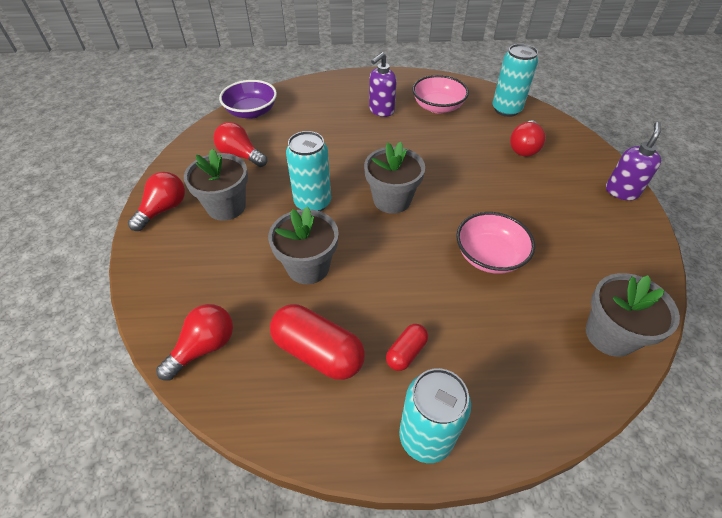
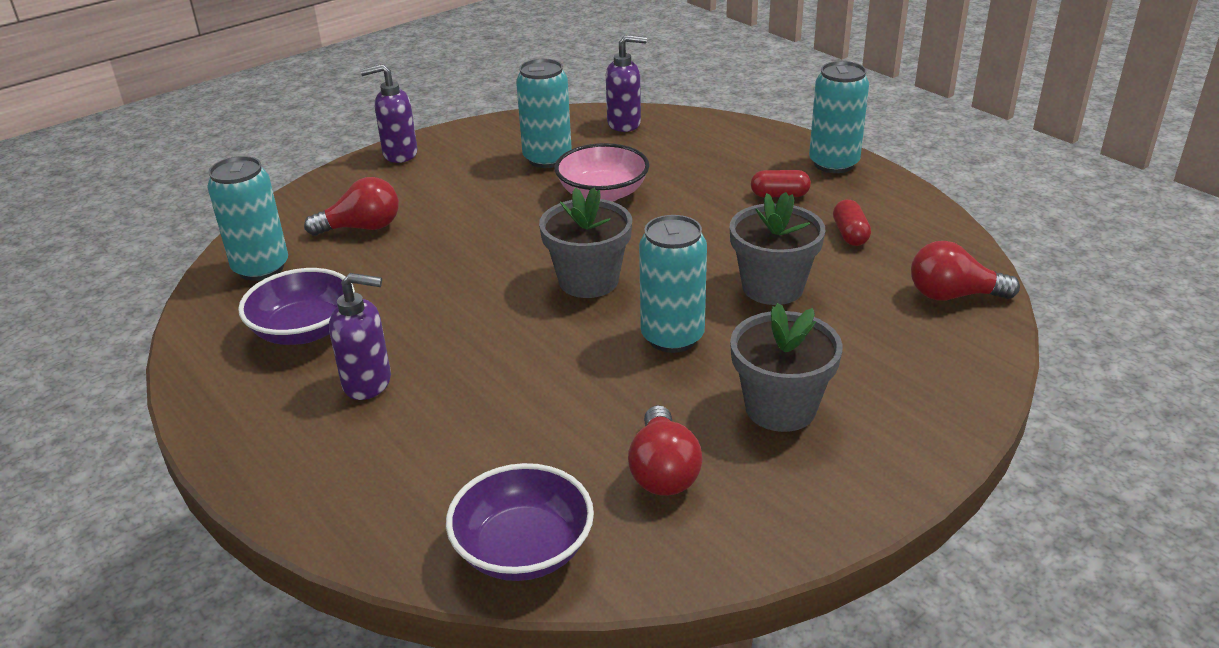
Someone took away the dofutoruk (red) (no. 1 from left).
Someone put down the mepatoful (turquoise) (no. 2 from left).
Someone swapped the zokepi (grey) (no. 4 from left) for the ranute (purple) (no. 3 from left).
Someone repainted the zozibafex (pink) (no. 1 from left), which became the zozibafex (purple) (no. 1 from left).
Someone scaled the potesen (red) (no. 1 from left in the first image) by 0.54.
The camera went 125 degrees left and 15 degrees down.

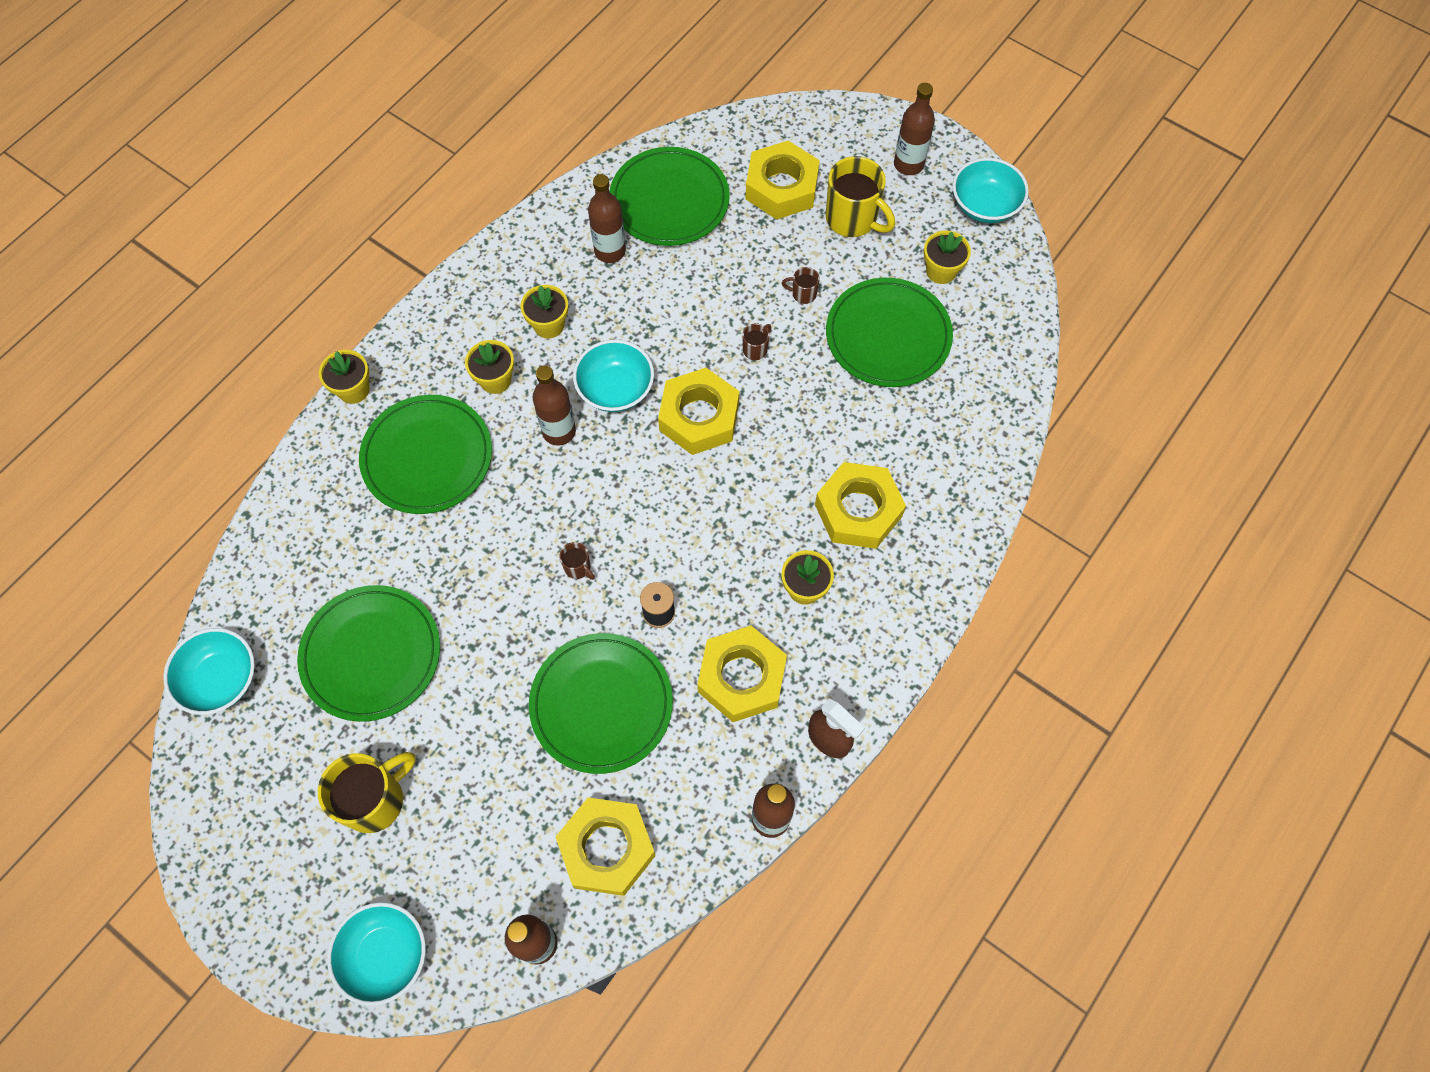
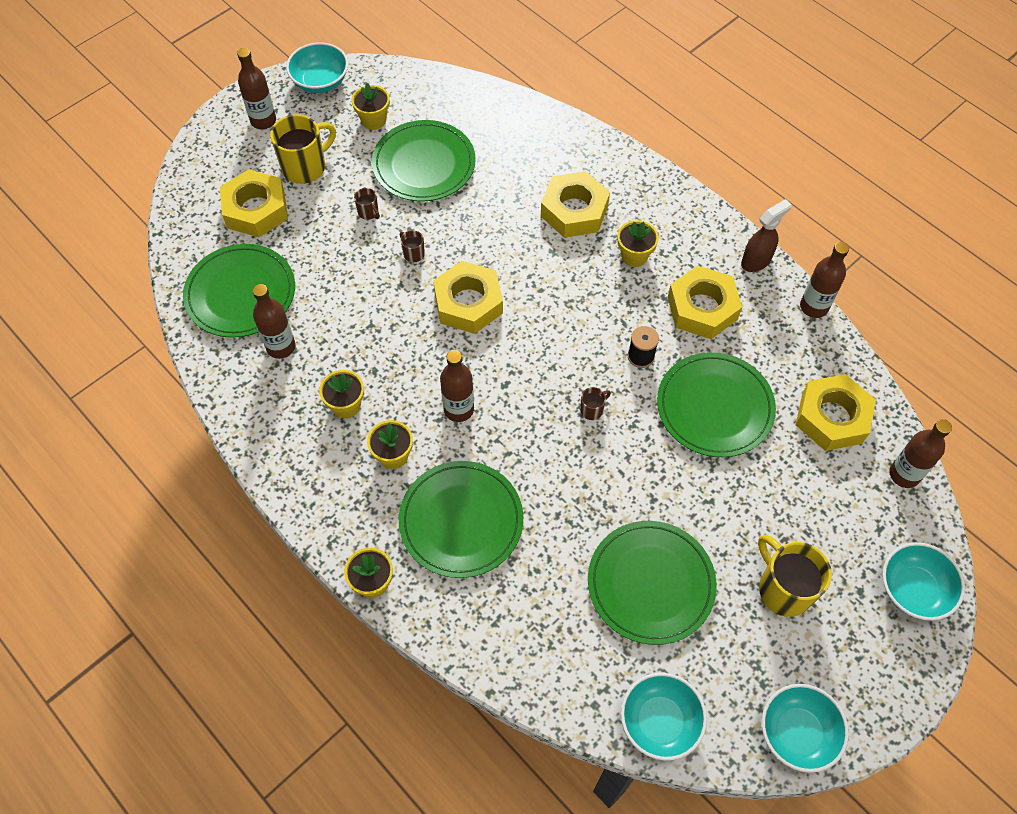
Someone carried the zozibafex (turquoise) (no. 3 from left).
Someone rotated the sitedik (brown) (no. 3 from left in the first image) by 60 degrees counterclockwise.
The camera went 80 degrees left and 5 degrees down.

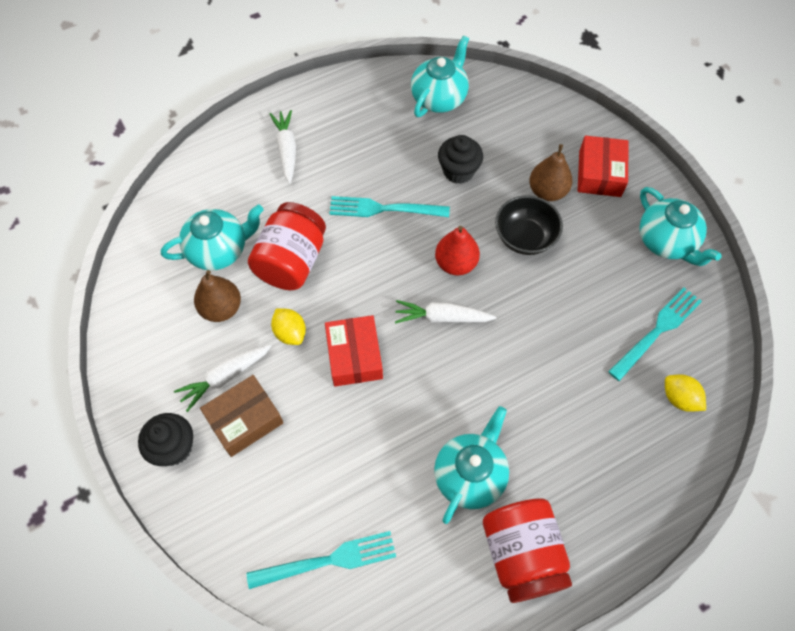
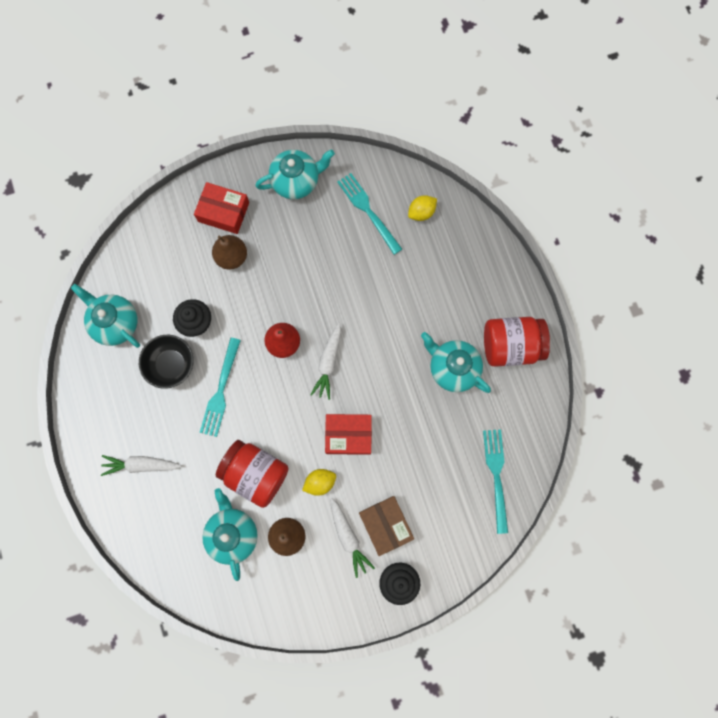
Someone carried the zozibafex (black).
The camera went 80 degrees left and 15 degrees up.

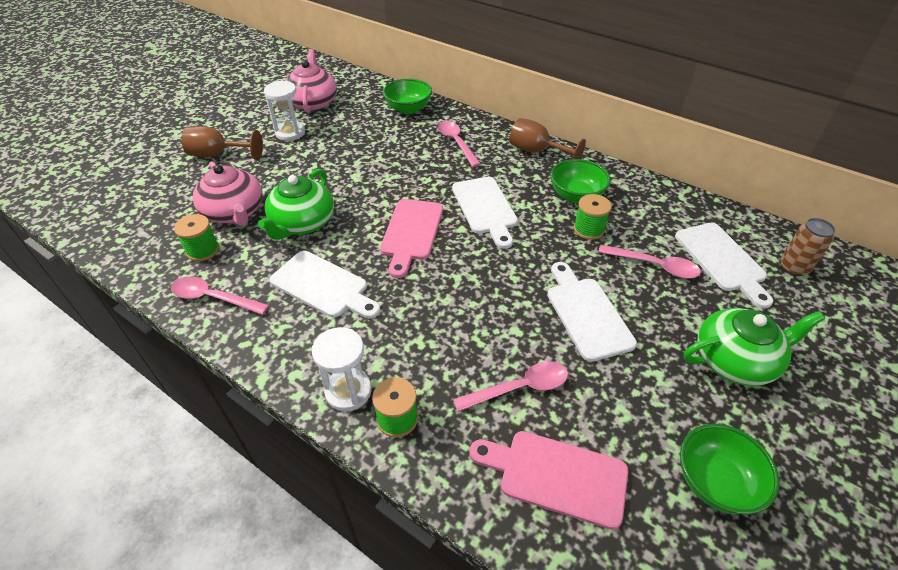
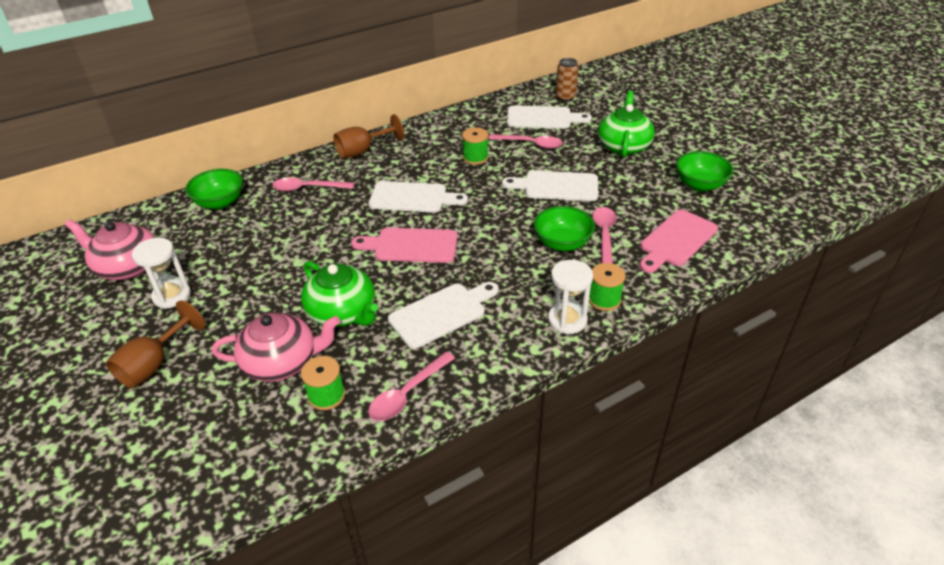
Someone carried the zozibafex (green) (no. 2 from left).
Someone rotated the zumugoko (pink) (no. 1 from left) by 150 degrees clockwise.
Someone rotated the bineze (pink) (no. 4 from left in the first image) by 60 degrees clockwise.
The camera went 65 degrees left and 5 degrees down.

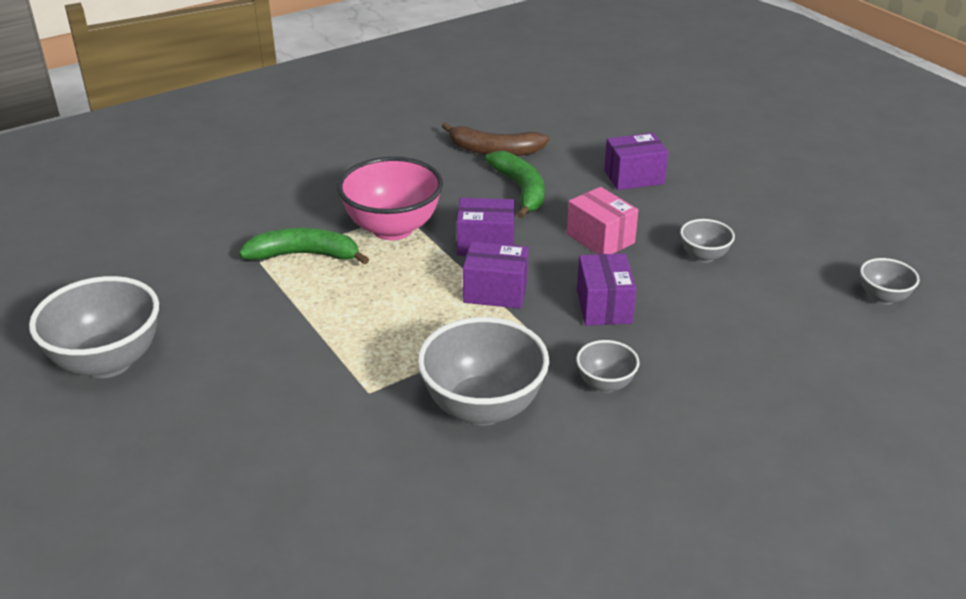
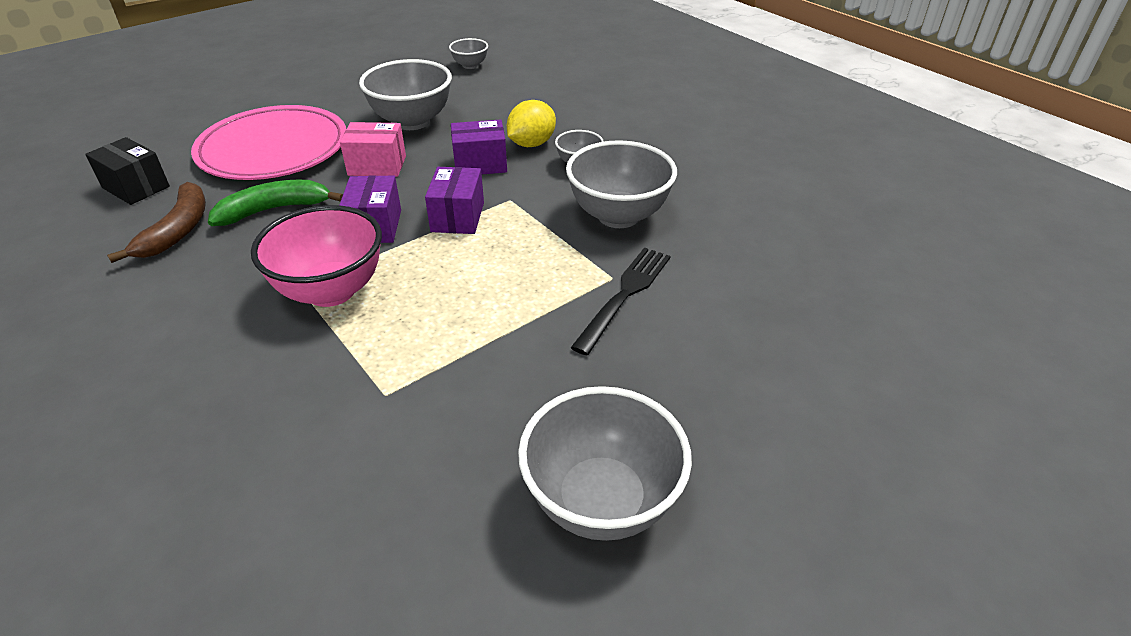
Someone took away the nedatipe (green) (no. 1 from left).
Someone put down the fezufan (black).
Someone put down the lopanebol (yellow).
Someone put down the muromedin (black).
Someone swapped the fezufan (purple) (no. 4 from left) for the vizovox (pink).
Someone rotated the fezufan (pink) by 45 degrees clockwise.
Someone scaled the zozibafex (grey) (no. 4 from left in the first image) by 2.00.
The camera went 95 degrees left and 5 degrees up.

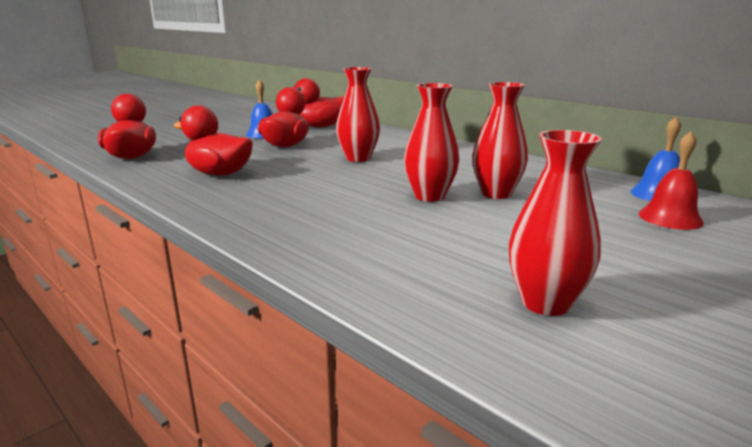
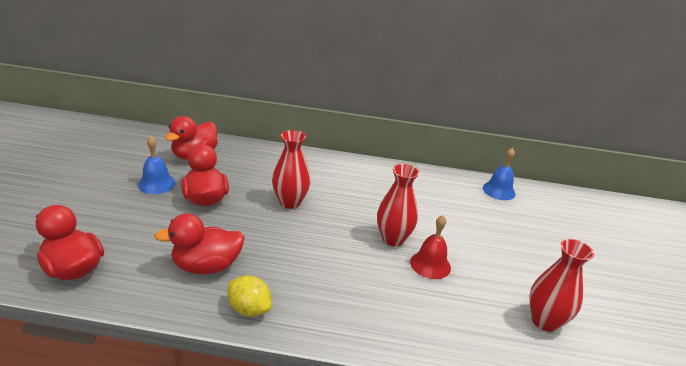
Someone took away the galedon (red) (no. 3 from left).
Someone put down the lopanebol (yellow).
Someone carried the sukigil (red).
The camera went 40 degrees left and 10 degrees up.

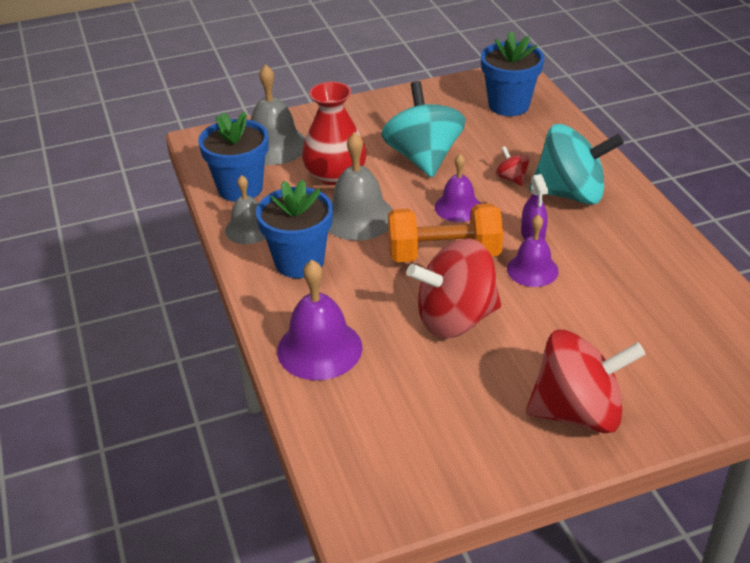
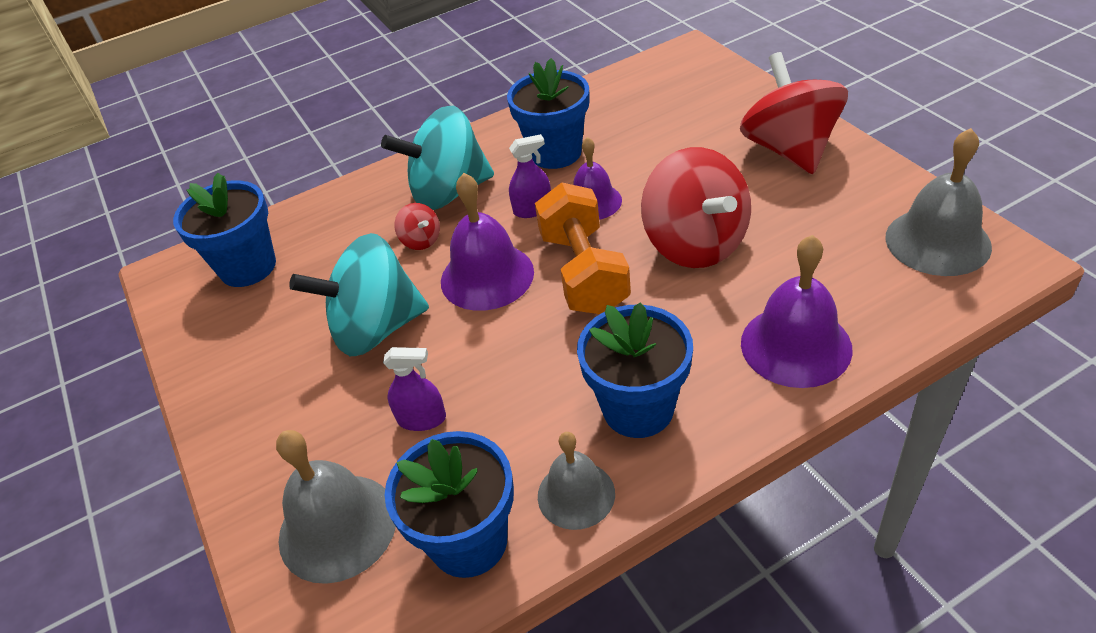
Someone put down the zokepi (blue) (no. 3 from left).
Someone carried the sukigil (grey) (no. 3 from left).
Someone swapped the galedon (red) for the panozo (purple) (no. 1 from left).
Someone rotated the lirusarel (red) (no. 2 from left in the first image) by 90 degrees counterclockwise.
Someone rotated the lirusarel (turquoise) (no. 2 from left) by 105 degrees counterclockwise.
Someone scaled the sukigil (purple) (no. 2 from left in the first image) by 1.54.
The camera went 95 degrees left and 5 degrees up.

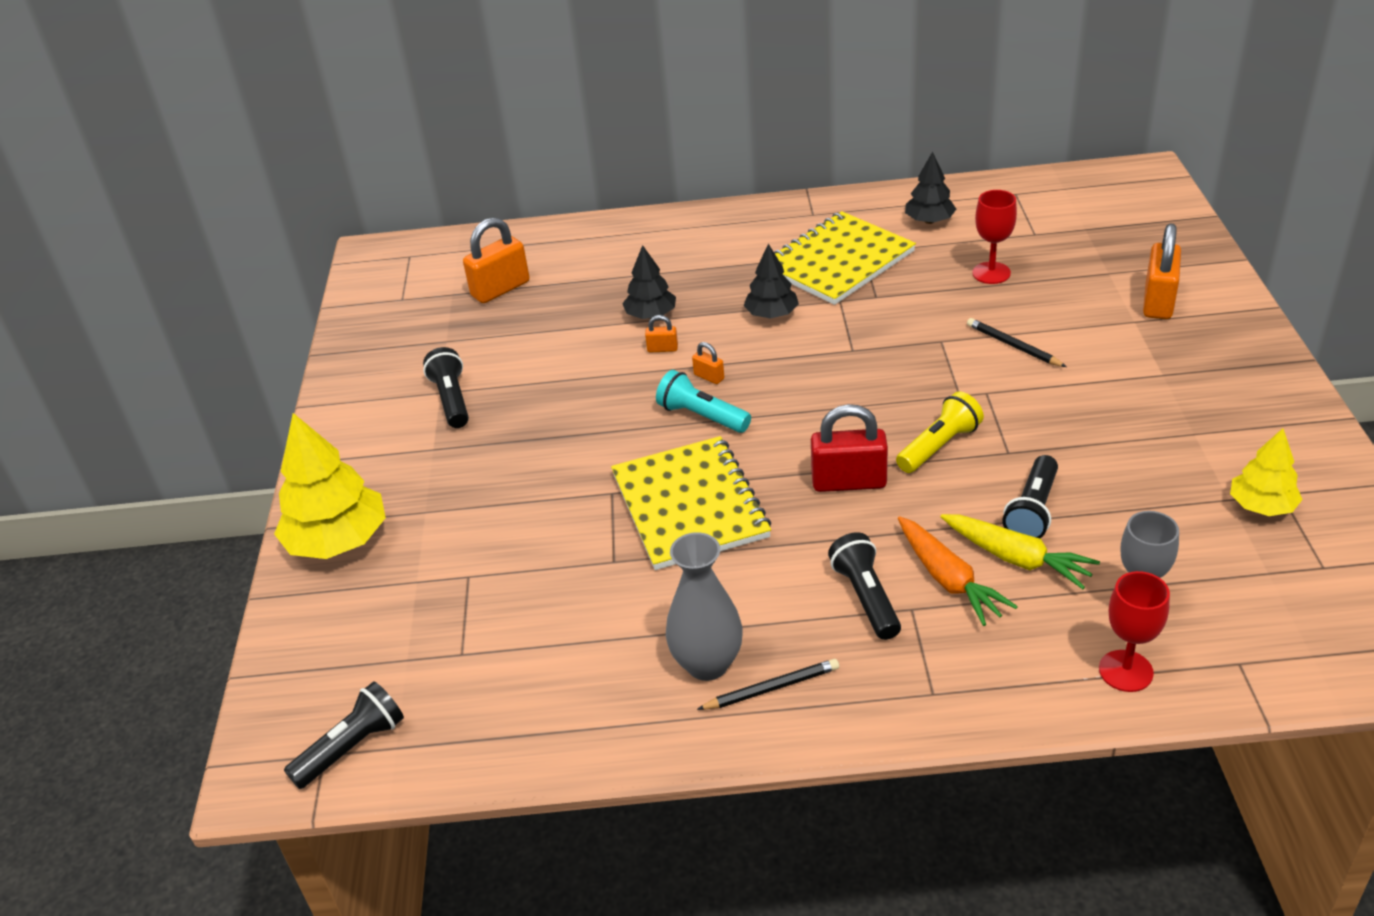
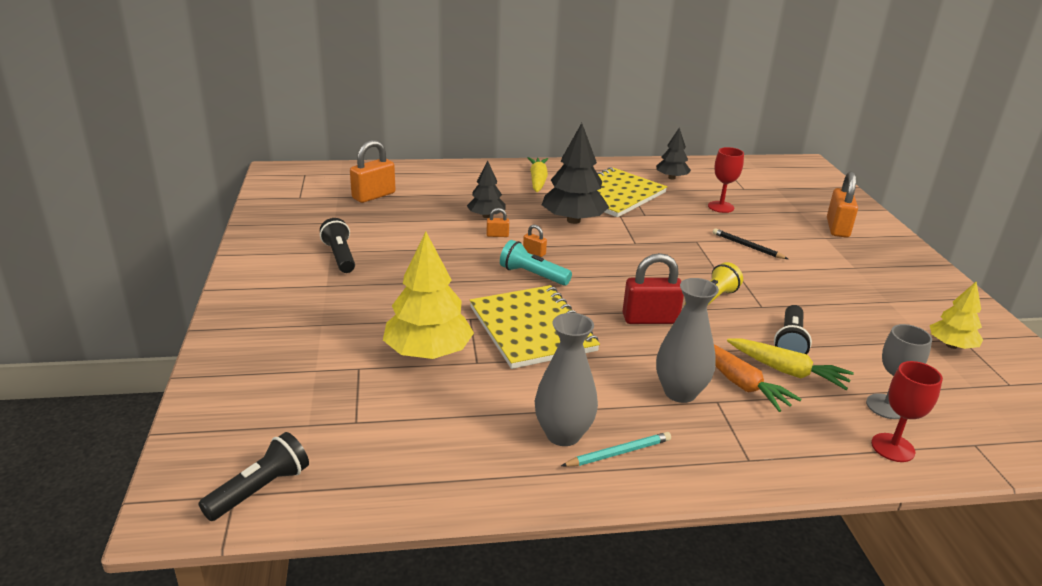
Someone put down the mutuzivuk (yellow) (no. 1 from left).
Someone carried the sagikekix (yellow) (no. 1 from left).
Someone swapped the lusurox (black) (no. 3 from left) for the galedon (grey) (no. 2 from left).
Someone repainted the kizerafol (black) (no. 1 from left), which became the kizerafol (turquoise).
Someone scaled the sagikekix (black) (no. 2 from left) by 1.71.
The camera went 10 degrees left and 10 degrees down.

